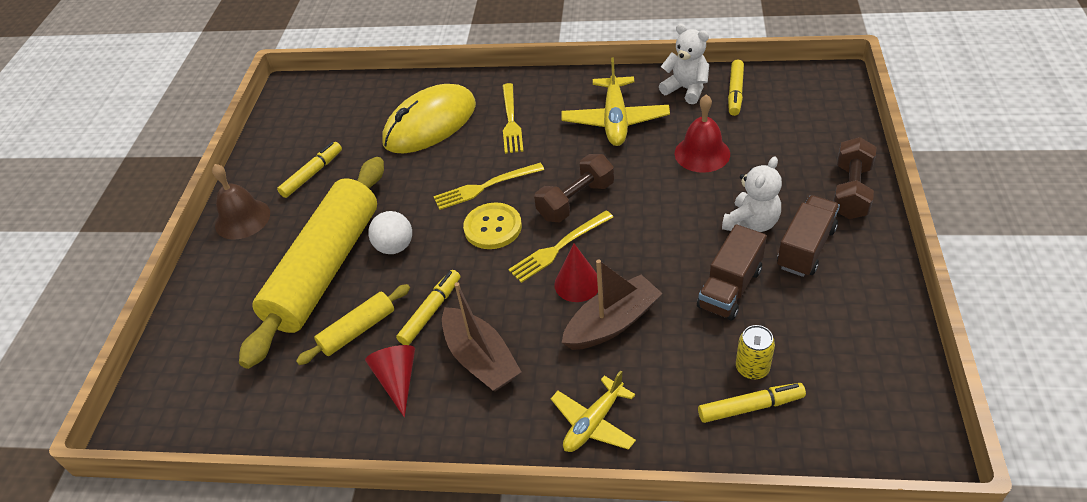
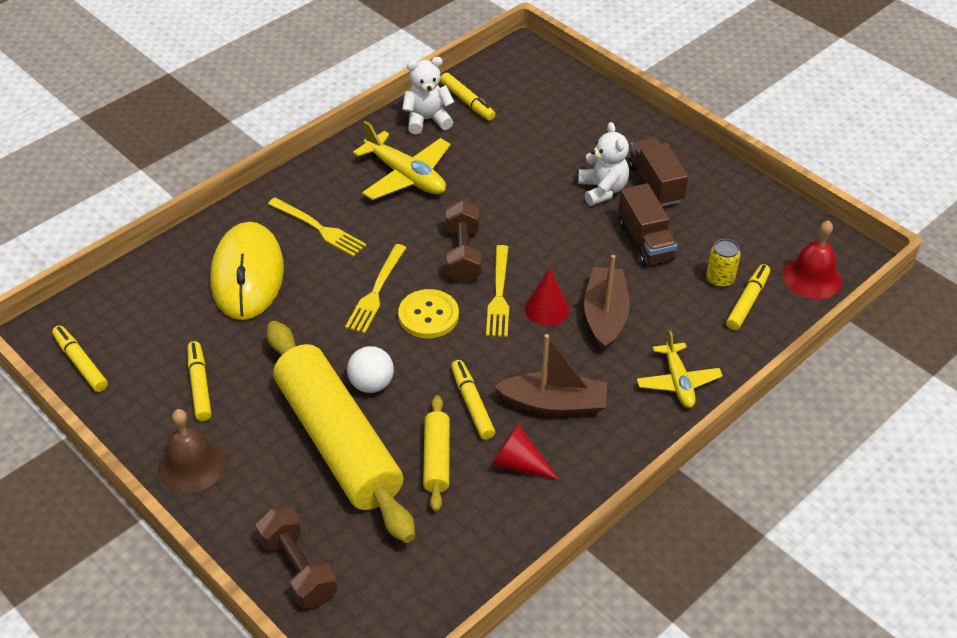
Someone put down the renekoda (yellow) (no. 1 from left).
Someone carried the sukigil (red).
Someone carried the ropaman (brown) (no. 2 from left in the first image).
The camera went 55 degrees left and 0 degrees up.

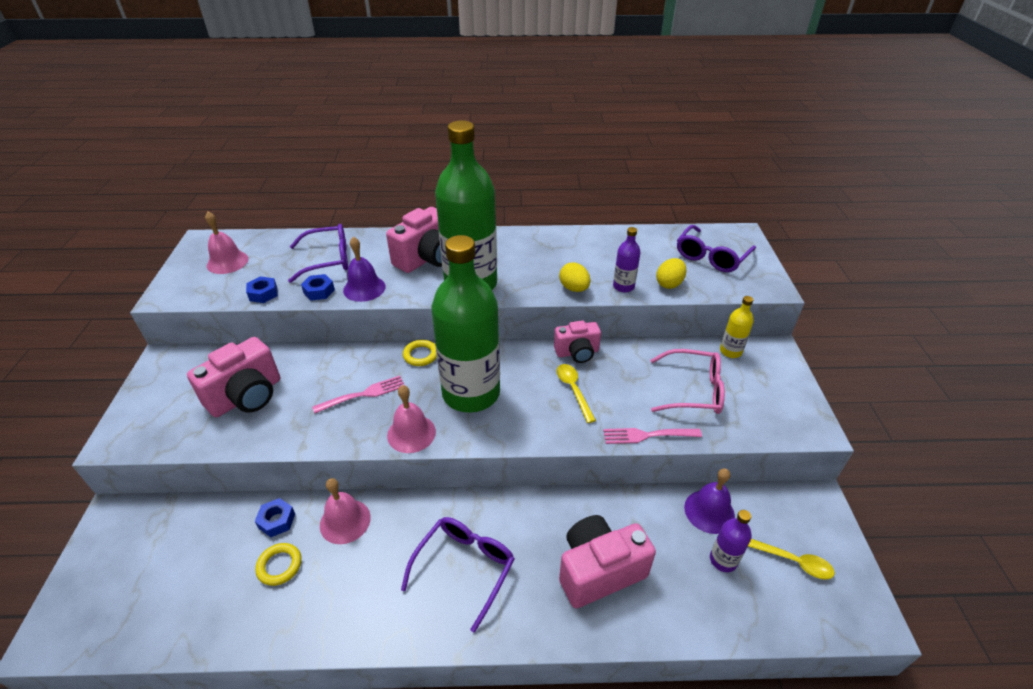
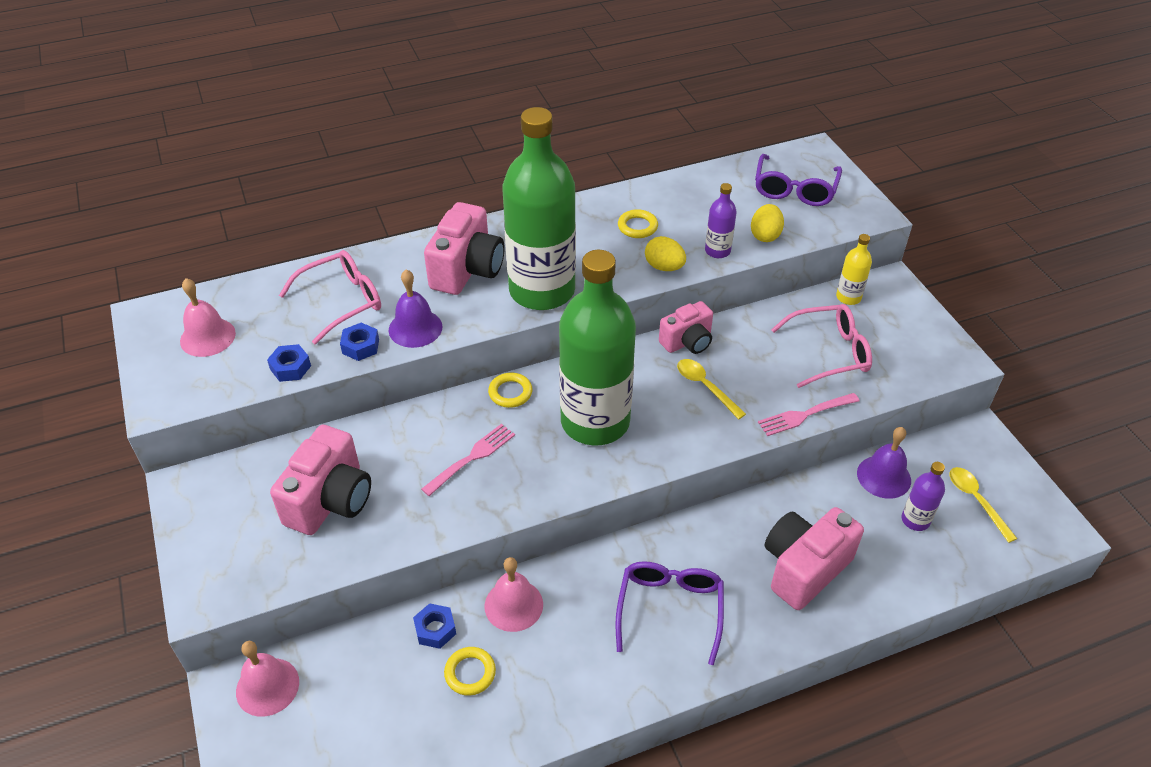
Someone put down the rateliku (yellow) (no. 3 from left).
Someone carried the sukigil (pink) (no. 3 from left in the first image).
Someone repainted the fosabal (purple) (no. 1 from left), which became the fosabal (pink) (no. 1 from left).
Someone rotated the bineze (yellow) (no. 2 from left) by 120 degrees counterclockwise.
The camera went 20 degrees left and 5 degrees up.

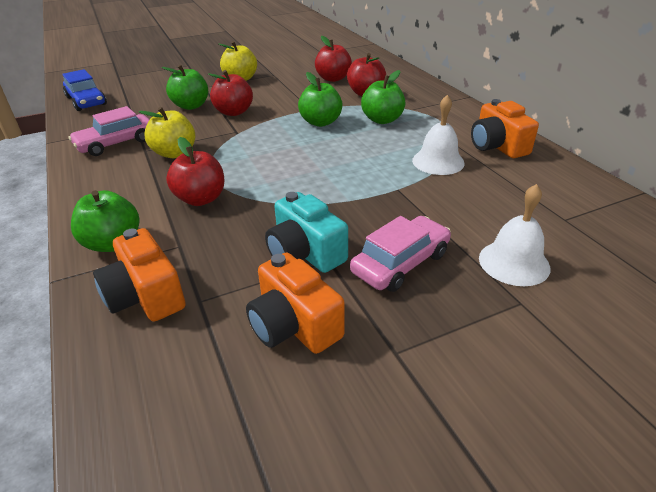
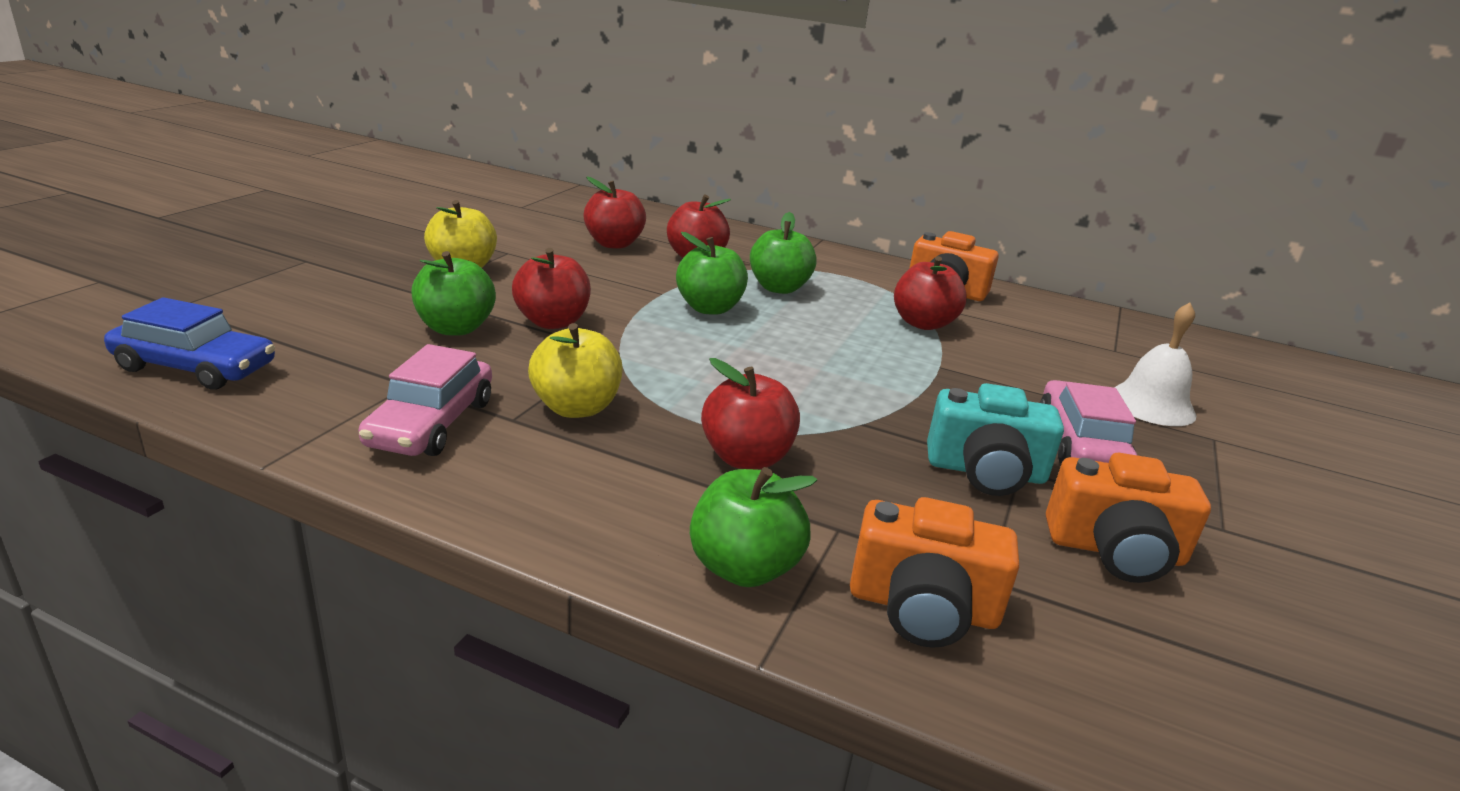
Someone swapped the sukigil (white) (no. 1 from left) for the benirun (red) (no. 5 from left).
The camera went 45 degrees left and 10 degrees down.

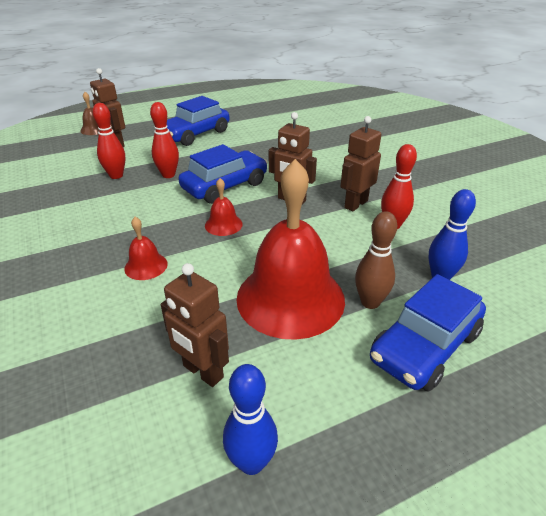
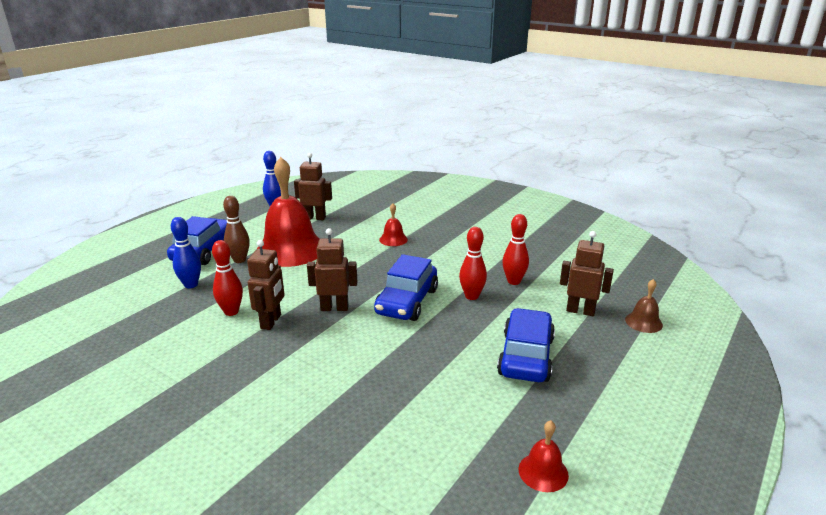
Someone carried the sukigil (red) (no. 2 from left in the first image).
The camera went 150 degrees right and 10 degrees down.

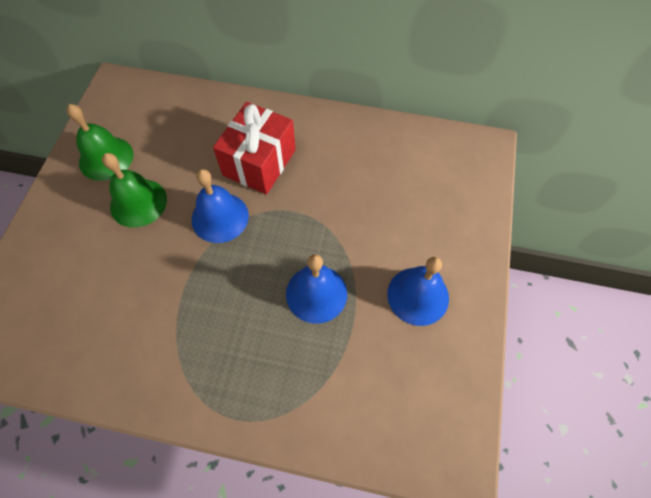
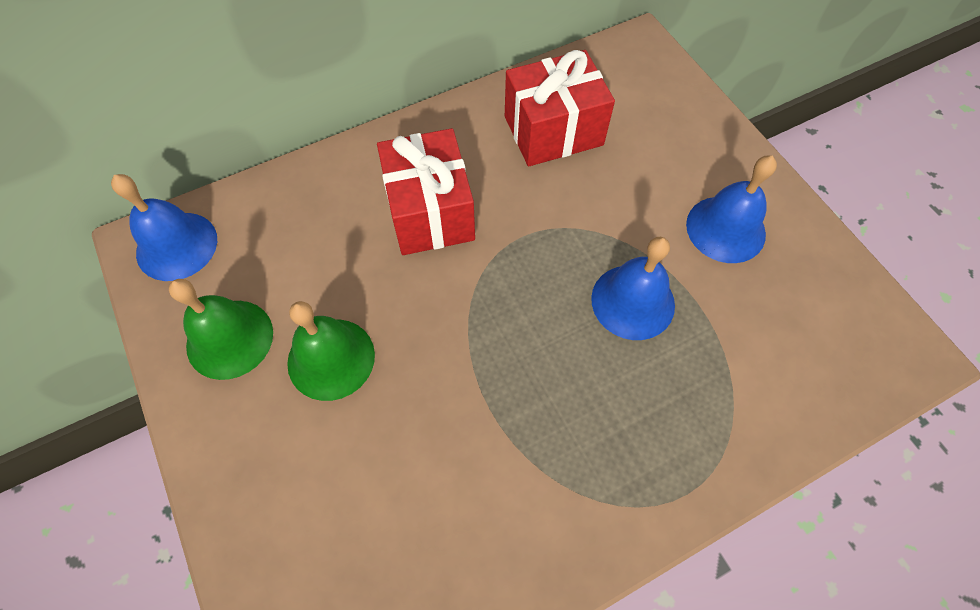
Someone put down the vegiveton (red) (no. 2 from left).
Someone carried the sukigil (blue) (no. 1 from left).
The camera went 40 degrees left and 0 degrees up.

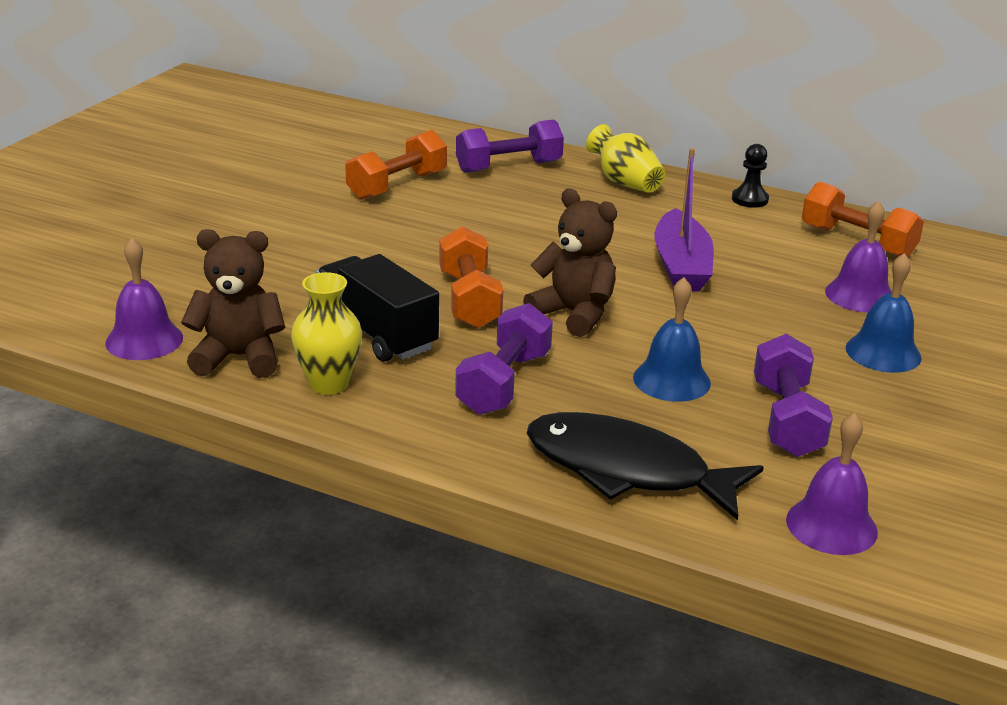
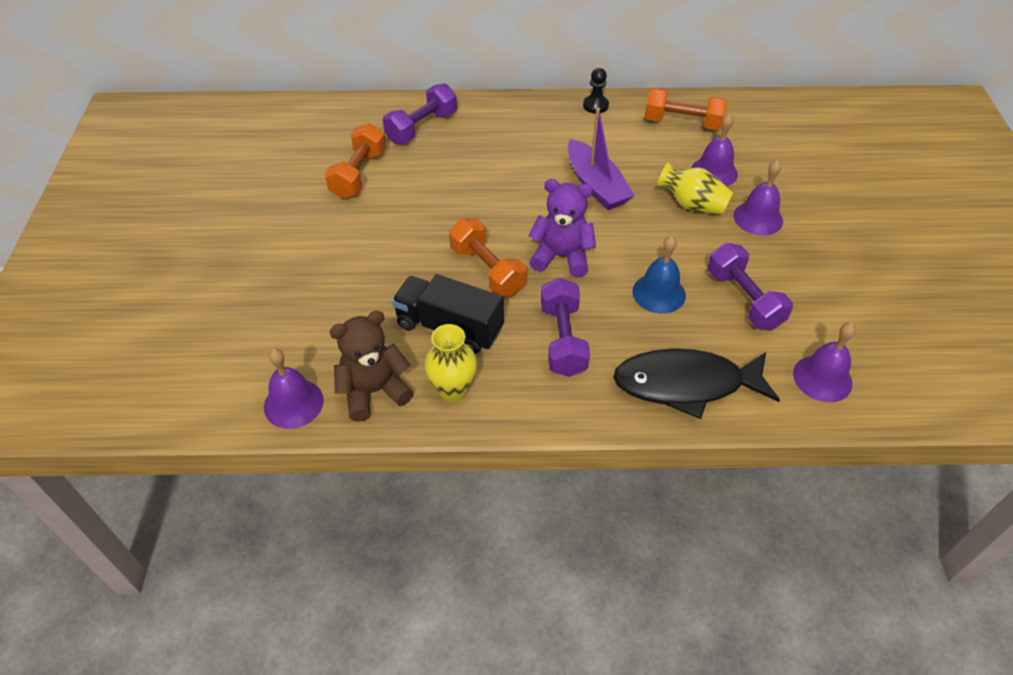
Someone carried the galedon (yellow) (no. 2 from left).
Someone repainted the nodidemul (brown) (no. 2 from left), which became the nodidemul (purple).
Someone repainted the sukigil (blue) (no. 2 from left), which became the sukigil (purple) (no. 3 from left).
The camera went 25 degrees left and 20 degrees up.

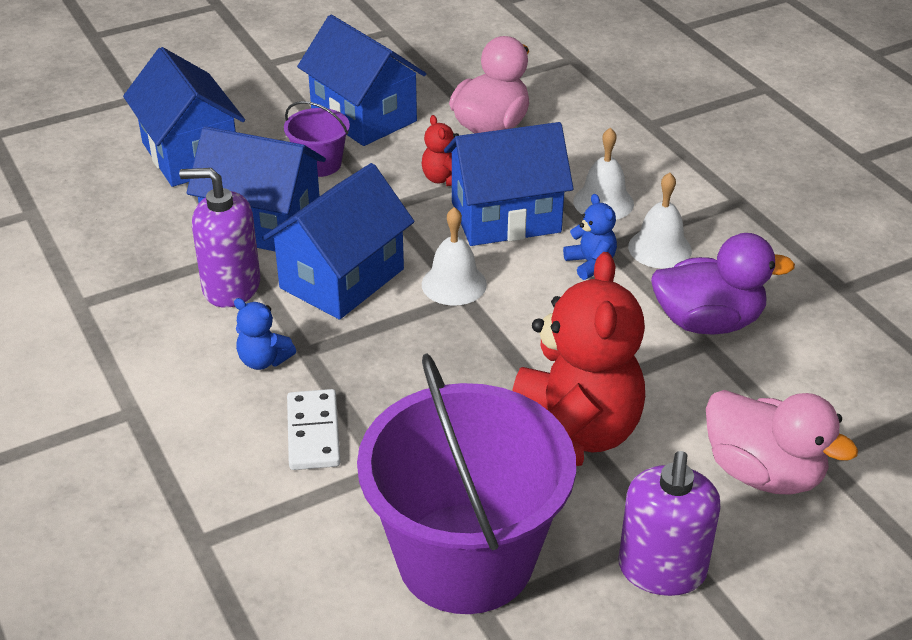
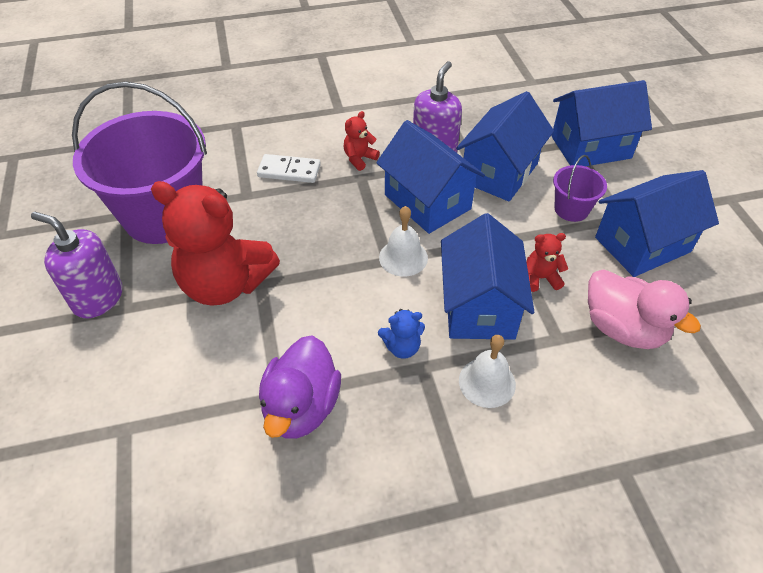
Someone took away the sukigil (white) (no. 3 from left).
Someone took away the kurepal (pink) (no. 2 from left).
Someone repainted the nodidemul (blue) (no. 1 from left), which became the nodidemul (red) (no. 2 from left).
The camera went 105 degrees right and 10 degrees up.

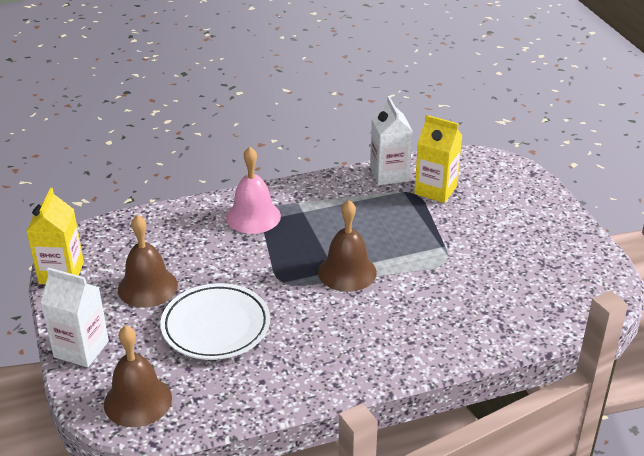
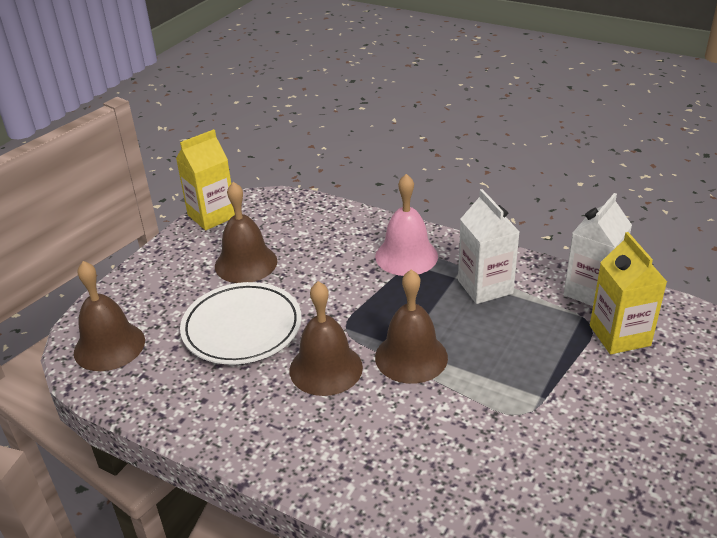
Someone put down the sukigil (brown) (no. 3 from left).
Someone carried the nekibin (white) (no. 1 from left).
The camera went 50 degrees right and 0 degrees up.

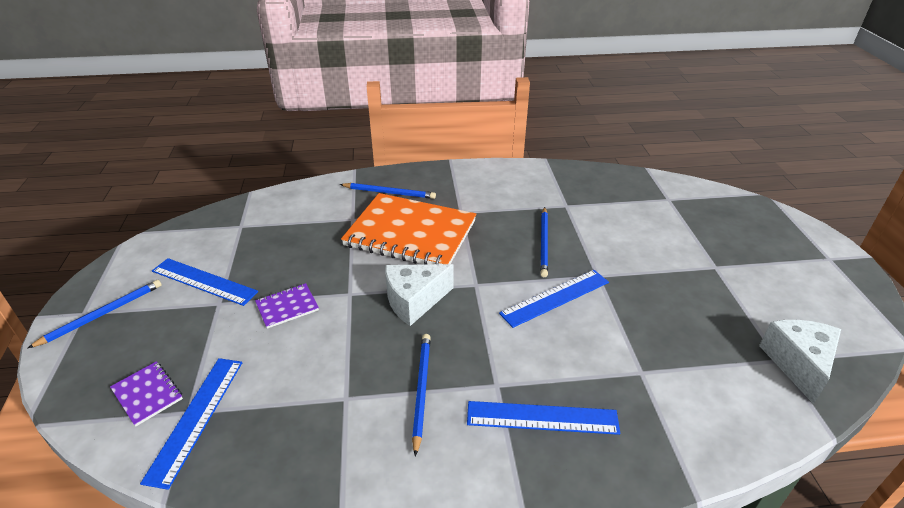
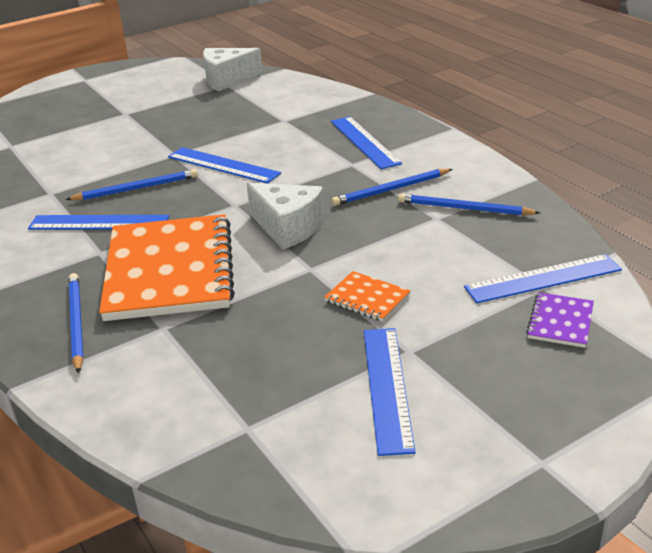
Someone put down the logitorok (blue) (no. 1 from left).
Someone carried the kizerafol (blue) (no. 1 from left in the first image).
Someone repainted the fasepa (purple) (no. 2 from left), which became the fasepa (orange) (no. 2 from left).
The camera went 115 degrees left and 5 degrees down.

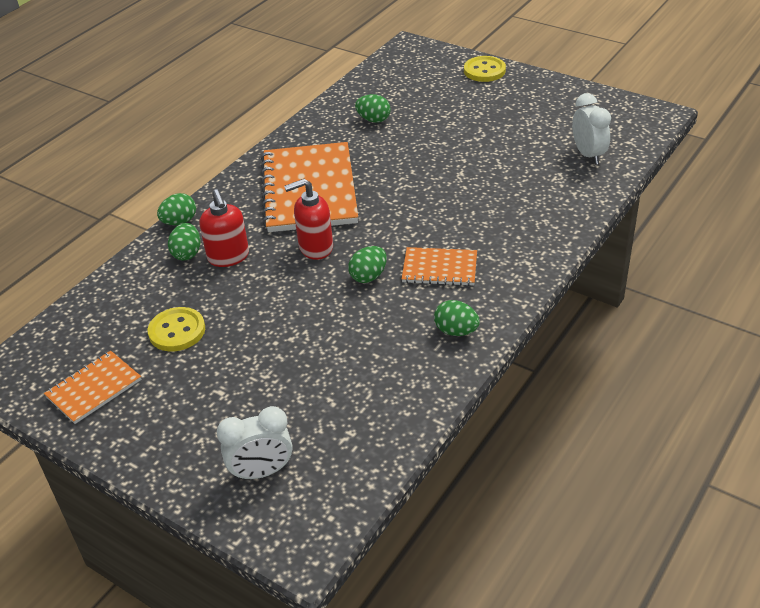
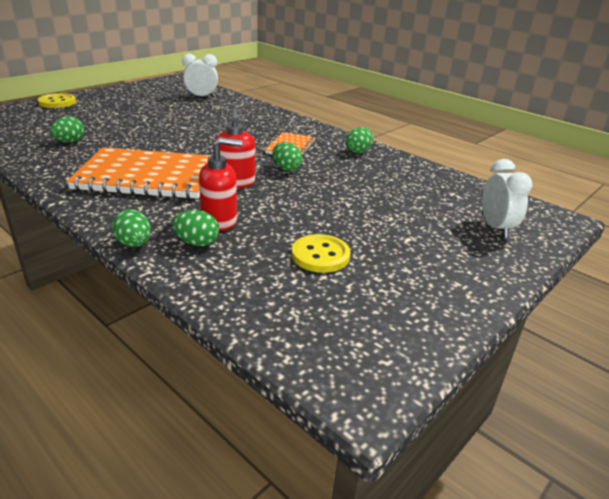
Someone took away the fasepa (orange) (no. 1 from left).
The camera went 85 degrees left and 10 degrees down.

